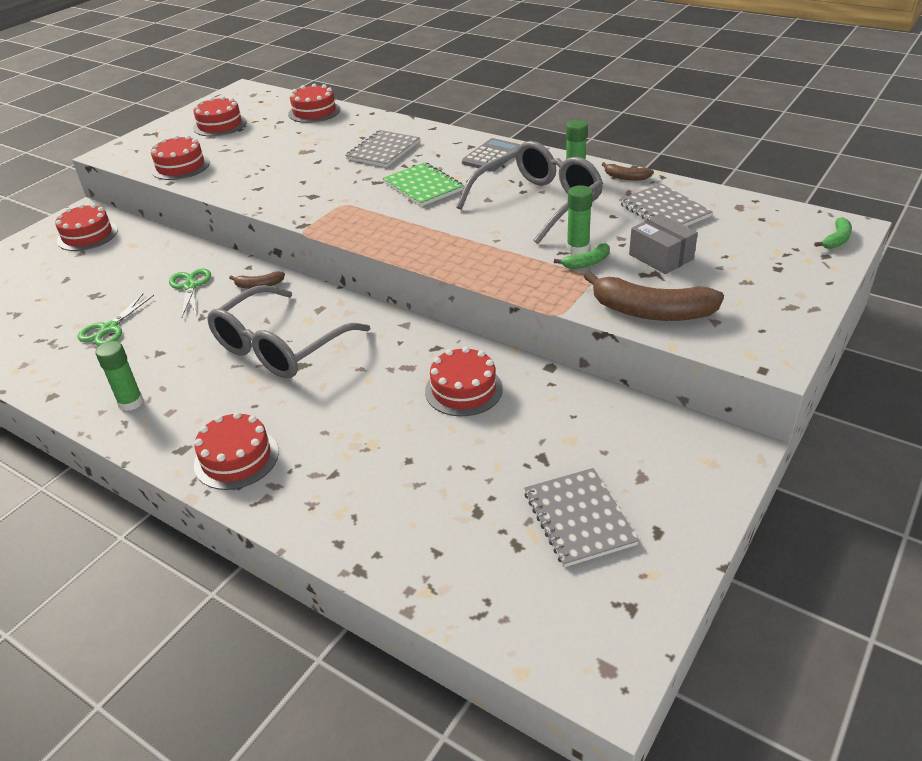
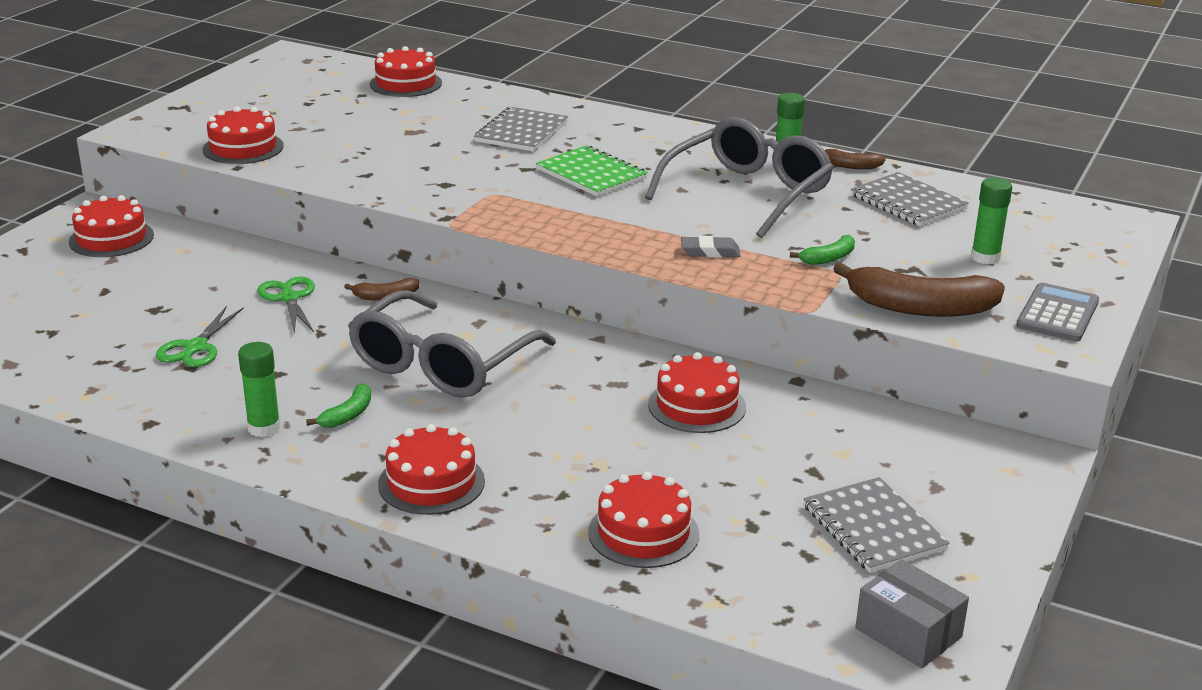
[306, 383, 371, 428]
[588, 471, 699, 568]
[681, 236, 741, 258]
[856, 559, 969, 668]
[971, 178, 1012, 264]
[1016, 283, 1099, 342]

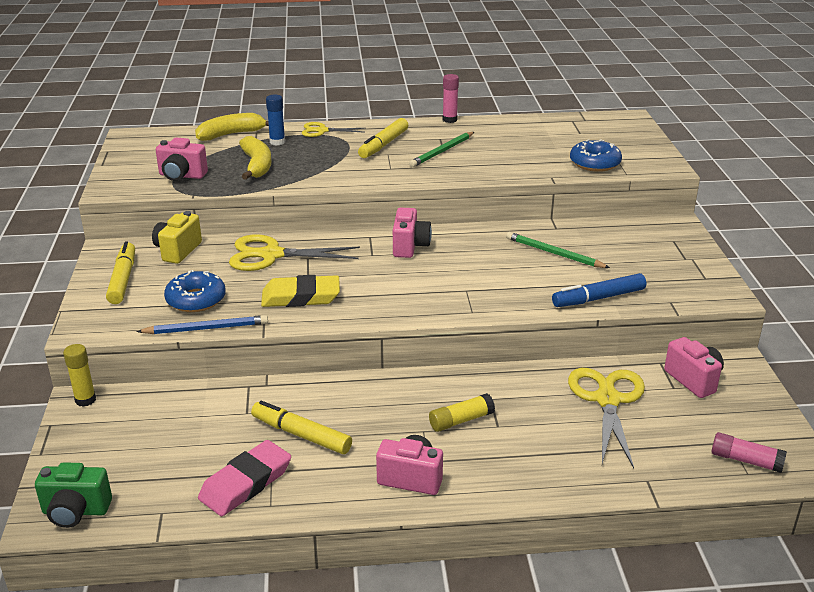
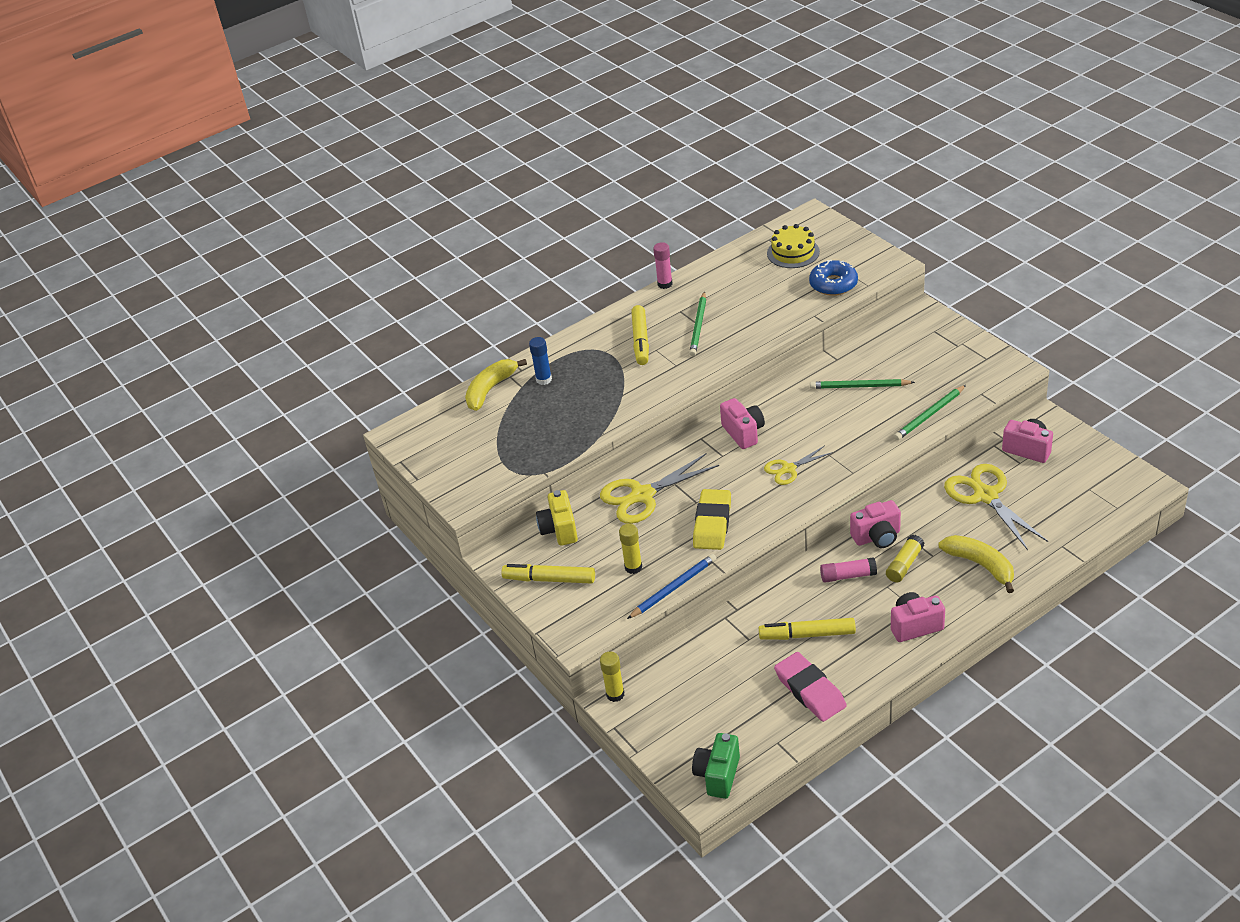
[501, 564, 595, 584]
[619, 524, 642, 574]
[692, 733, 740, 799]
[693, 489, 731, 550]
[764, 446, 833, 485]
[767, 224, 820, 268]
[774, 652, 847, 722]
[820, 557, 877, 583]
[850, 500, 901, 548]
[894, 385, 966, 440]
[938, 535, 1014, 593]

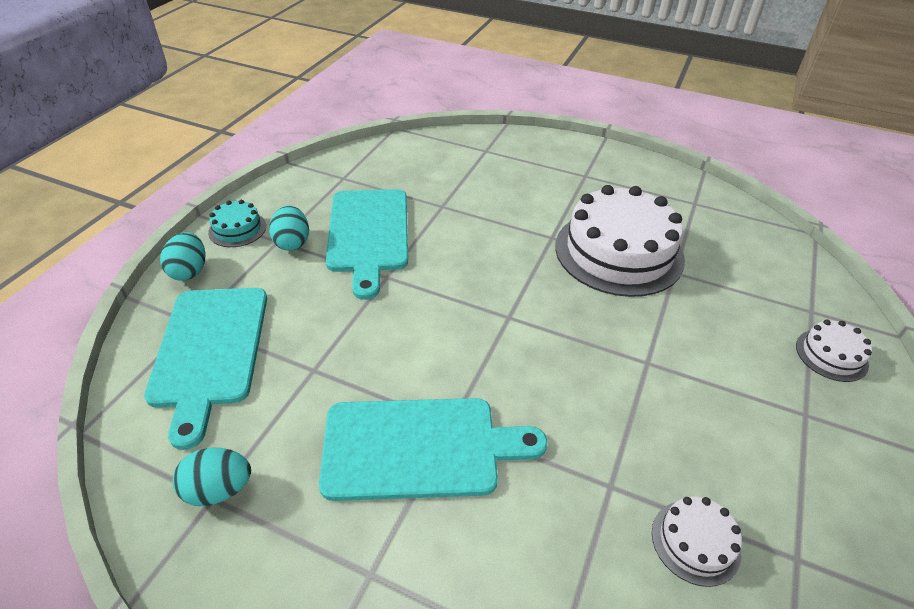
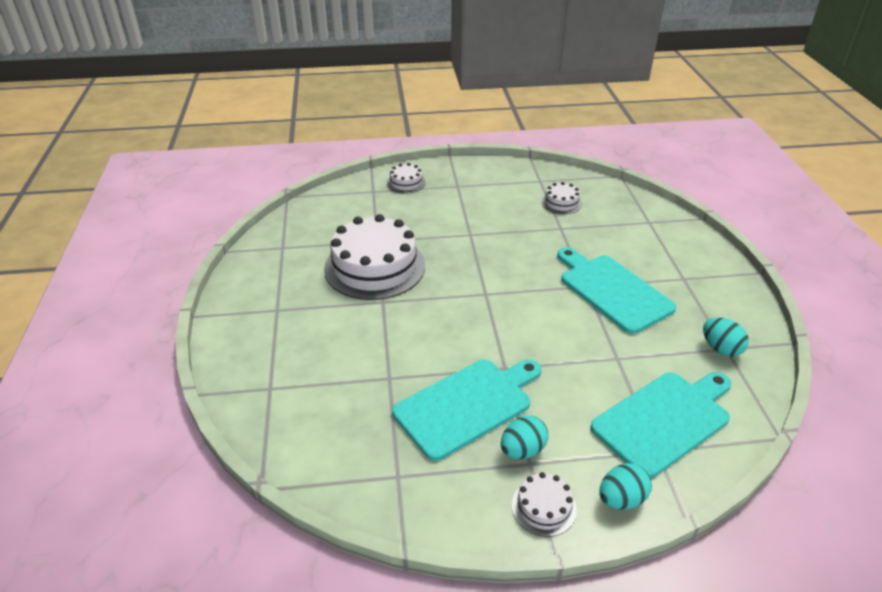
[512, 472, 577, 537]

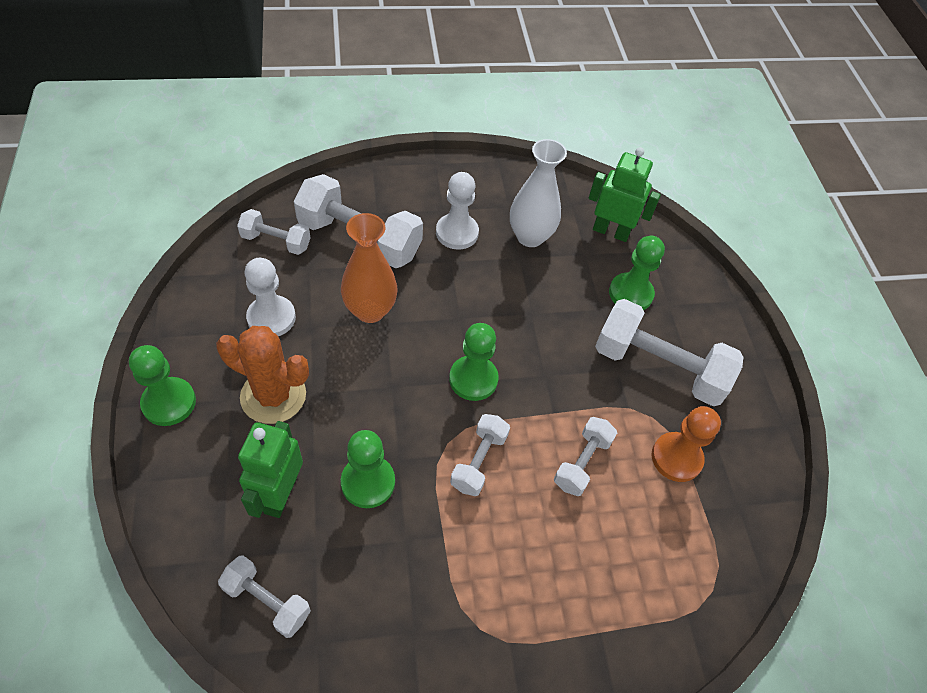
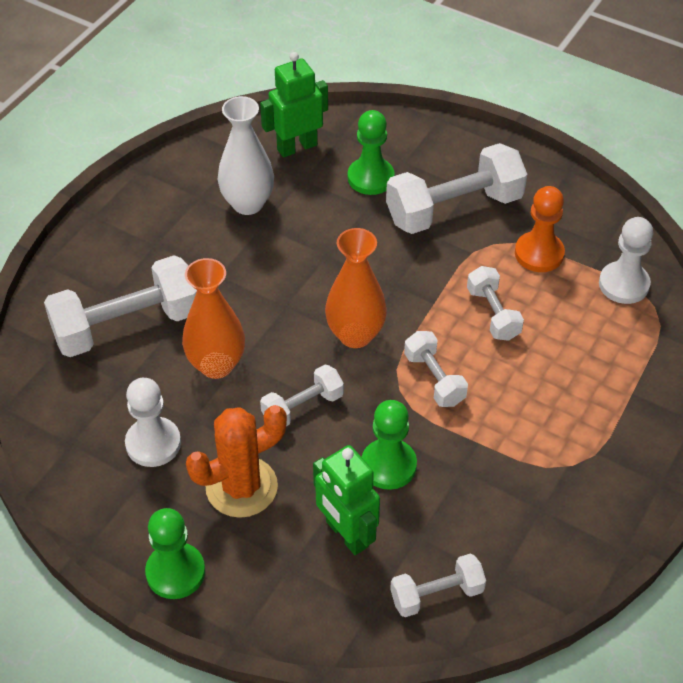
[260, 365, 344, 426]
[325, 228, 387, 348]
[599, 217, 653, 304]

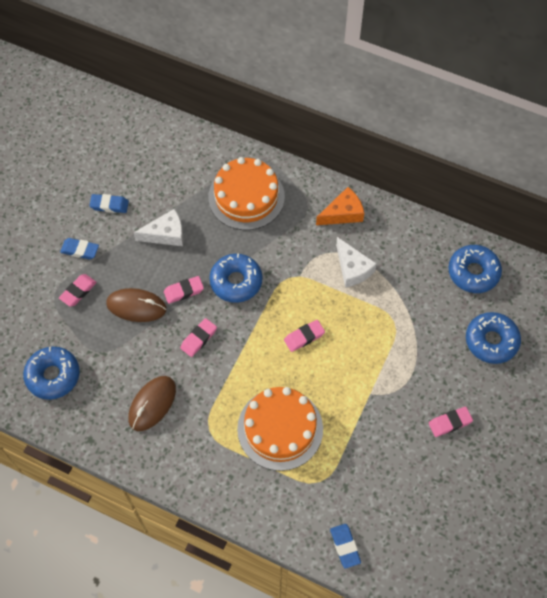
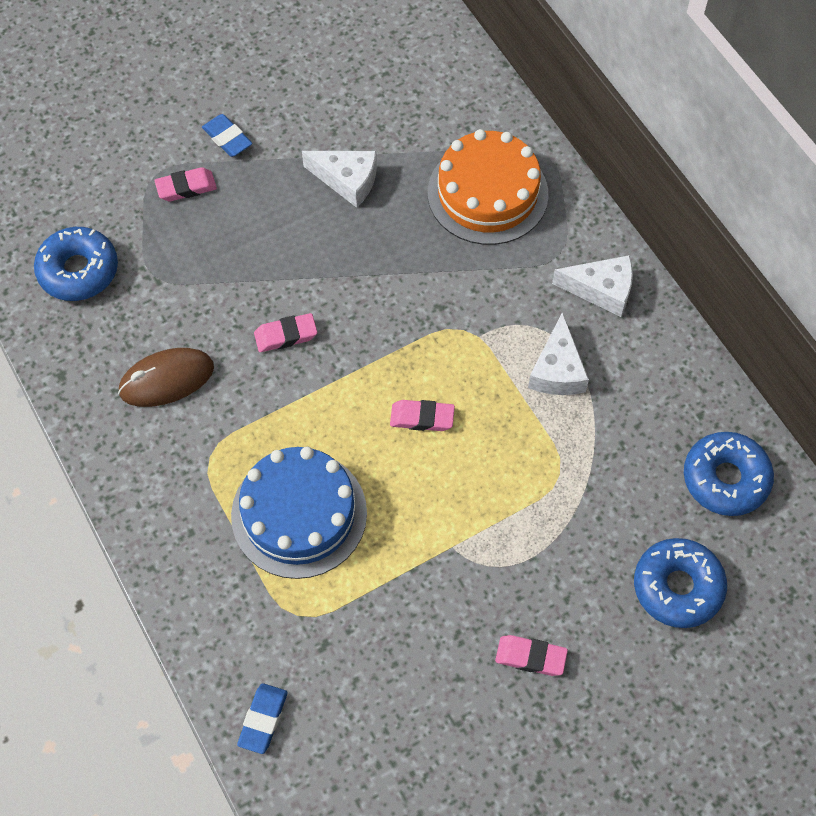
[231, 447, 367, 579]
[552, 255, 633, 317]
[89, 194, 129, 213] (first image)
[106, 288, 167, 322] (first image)
[164, 276, 204, 304] (first image)
[210, 253, 262, 303] (first image)

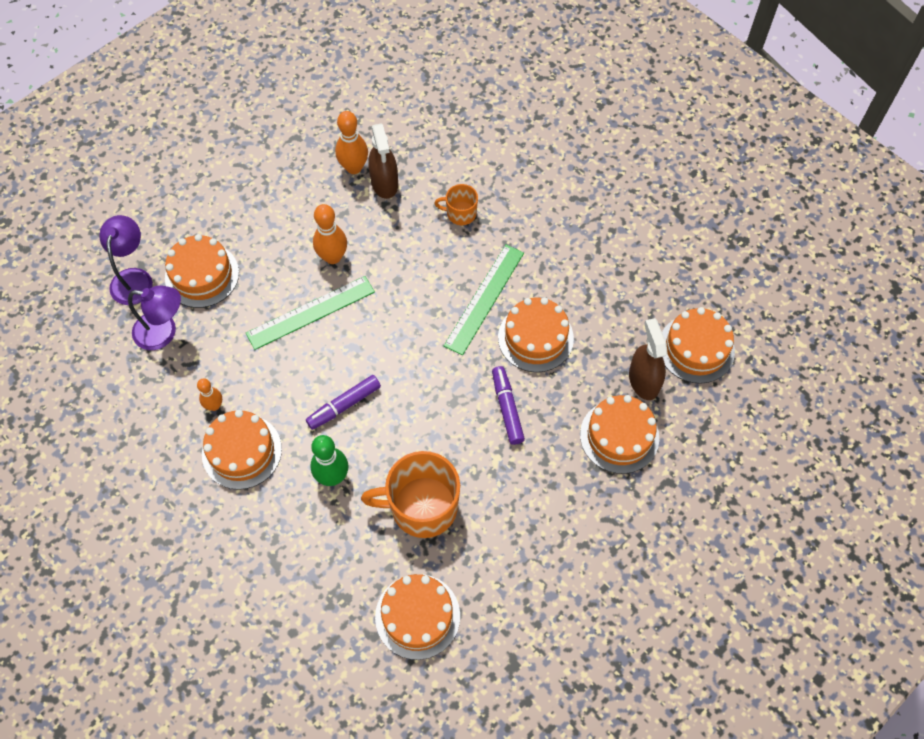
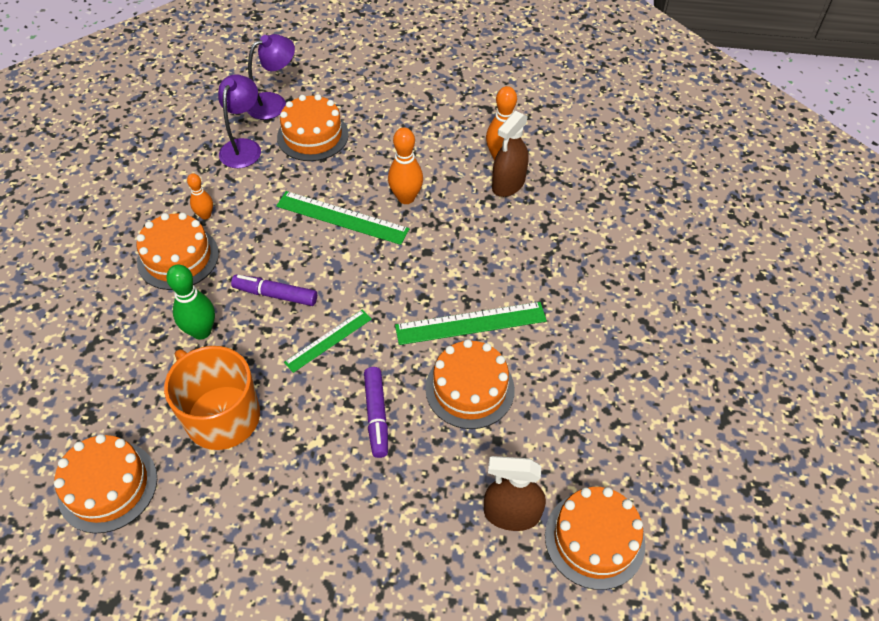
[218, 74, 261, 168]
[284, 309, 372, 373]
[364, 367, 388, 458]
[484, 456, 546, 531]
[434, 184, 478, 225] (first image)
[580, 395, 659, 474] (first image)

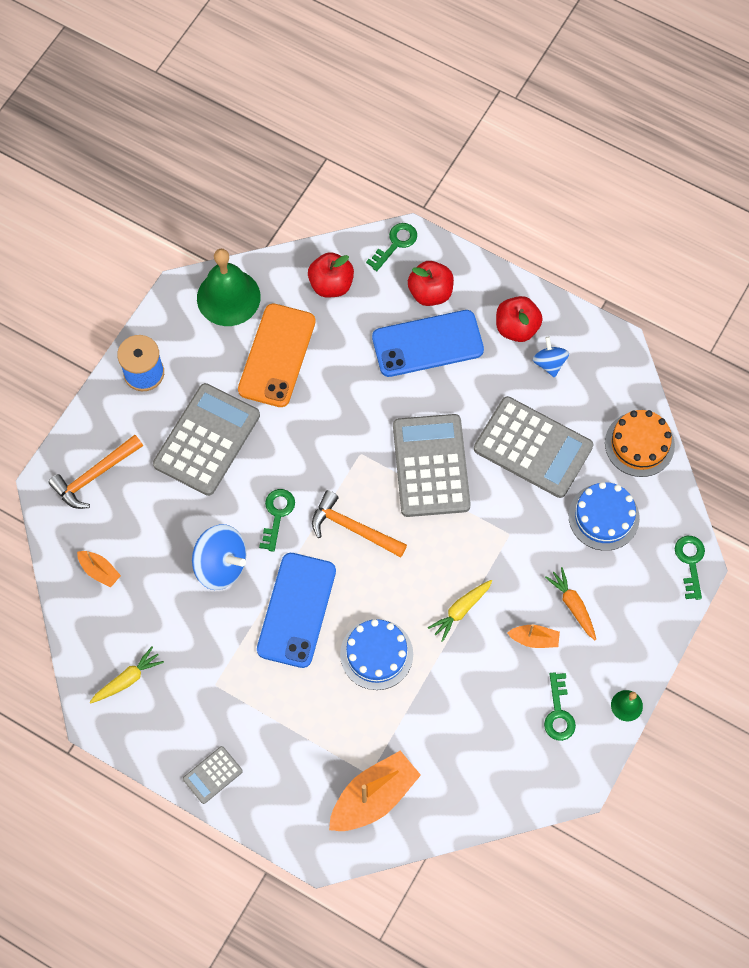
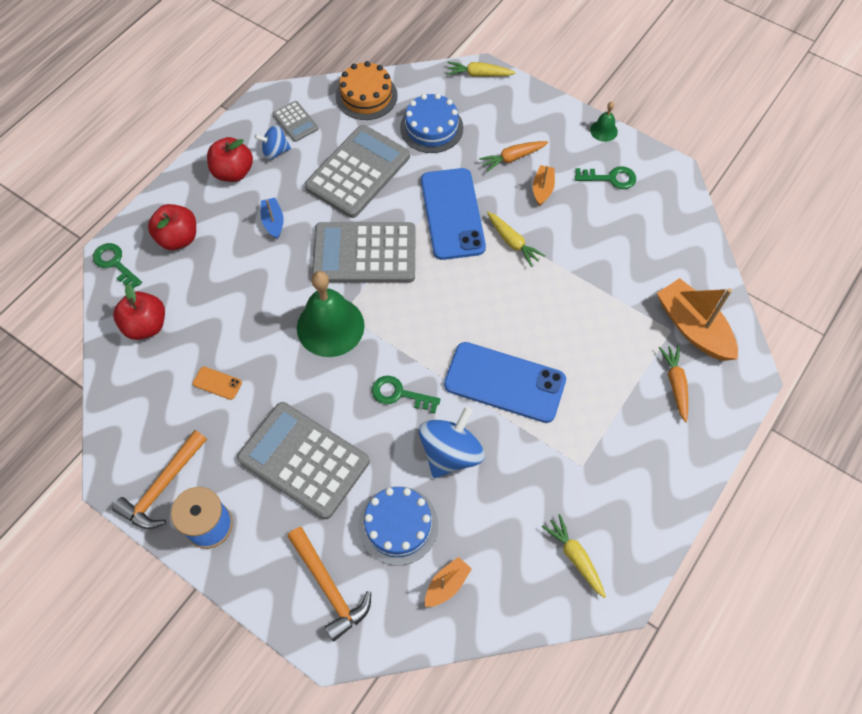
[112, 430, 207, 529]
[193, 367, 242, 400]
[261, 198, 284, 239]
[273, 101, 319, 142]
[297, 271, 365, 357]
[358, 487, 438, 566]
[421, 168, 486, 260]
[447, 62, 516, 77]
[659, 345, 688, 422]

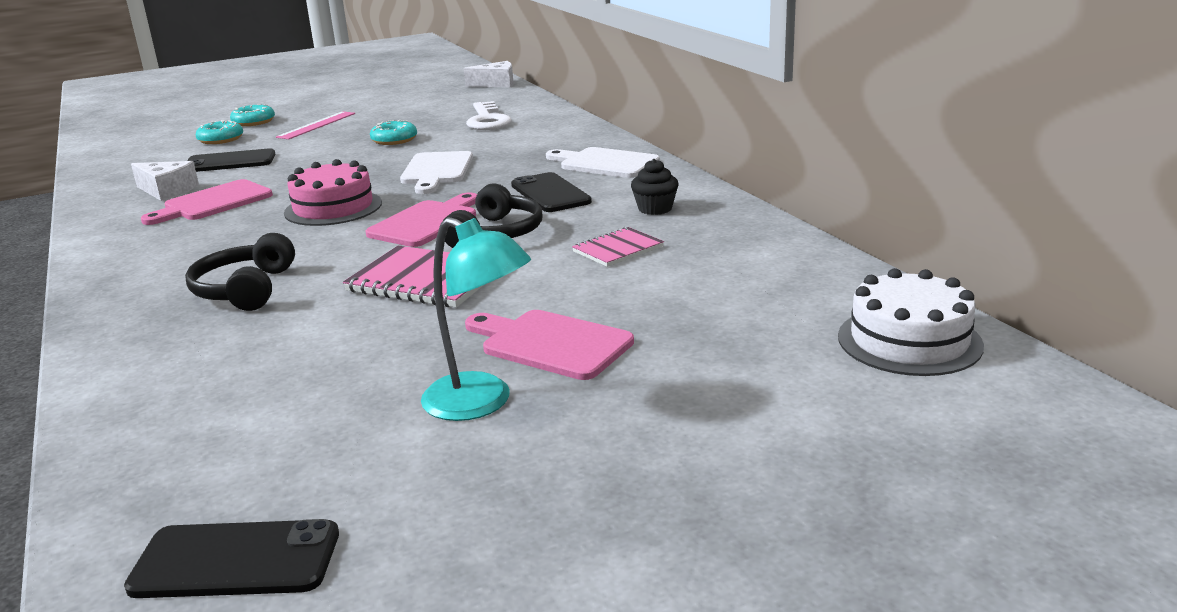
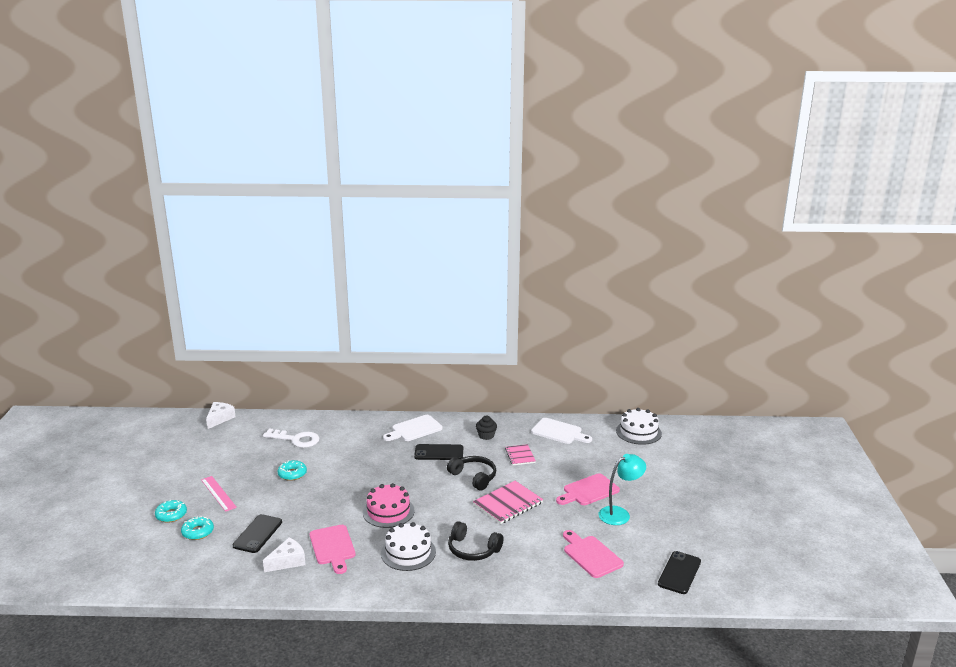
[381, 522, 436, 571]
[531, 418, 592, 444]
[563, 530, 624, 578]

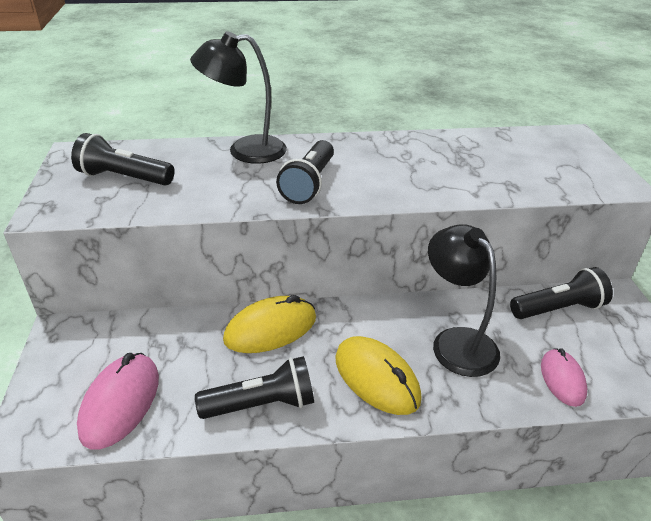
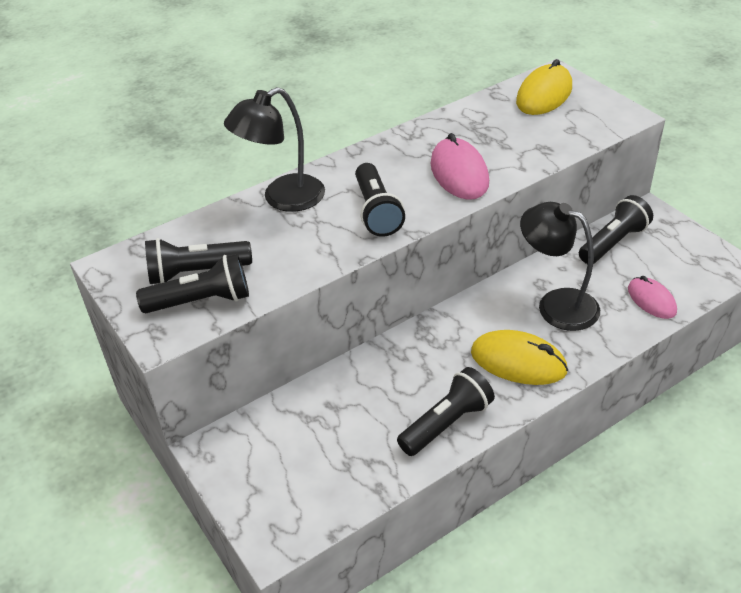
[136, 254, 249, 313]
[430, 133, 489, 200]
[516, 59, 572, 115]

